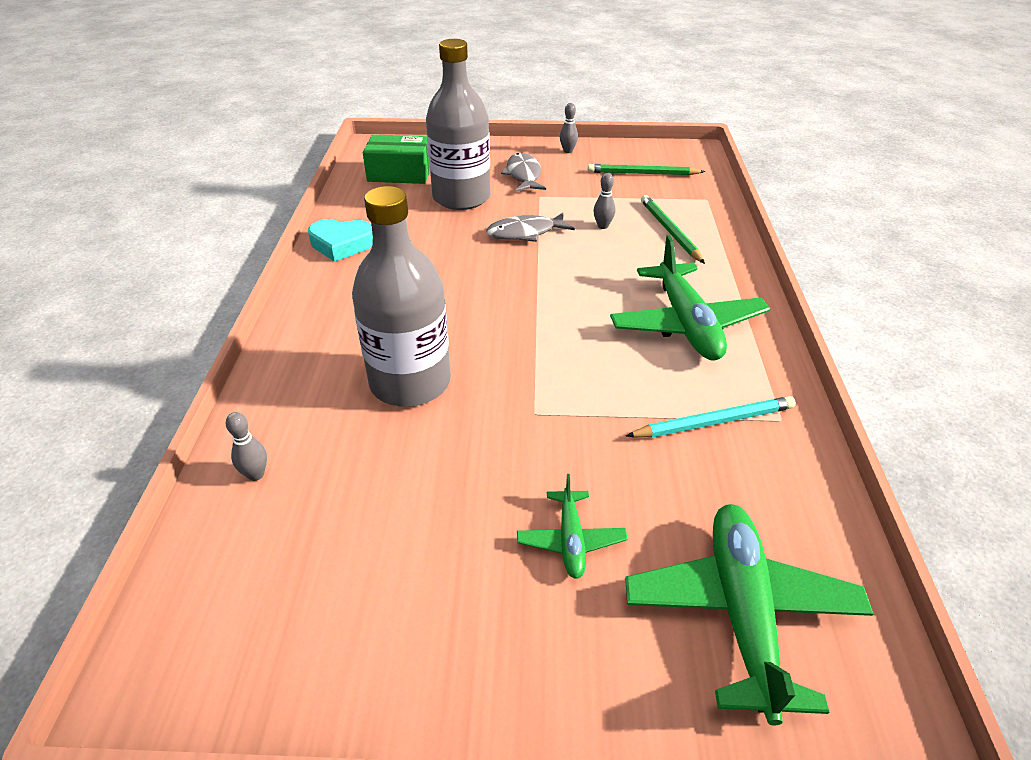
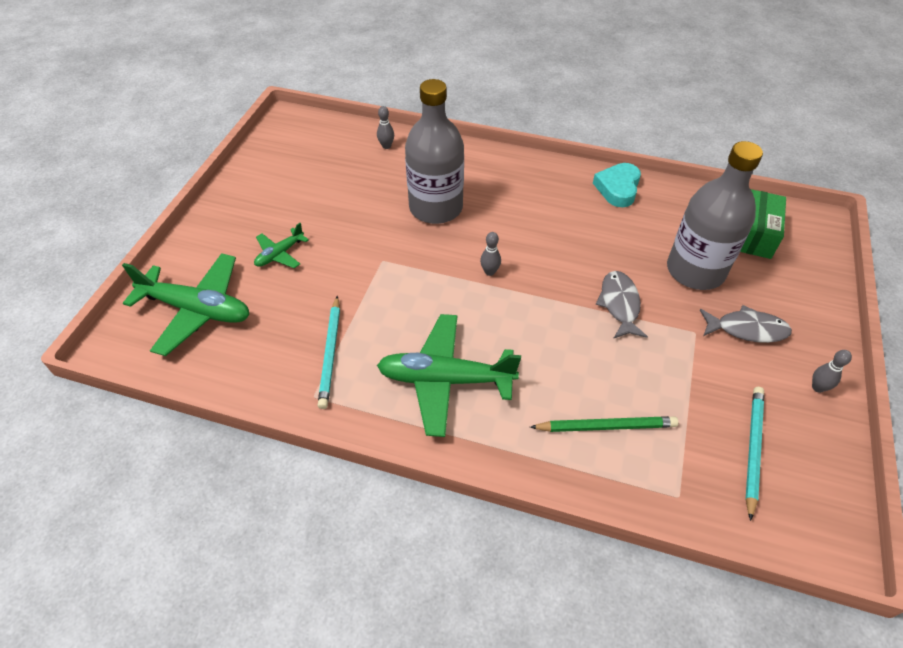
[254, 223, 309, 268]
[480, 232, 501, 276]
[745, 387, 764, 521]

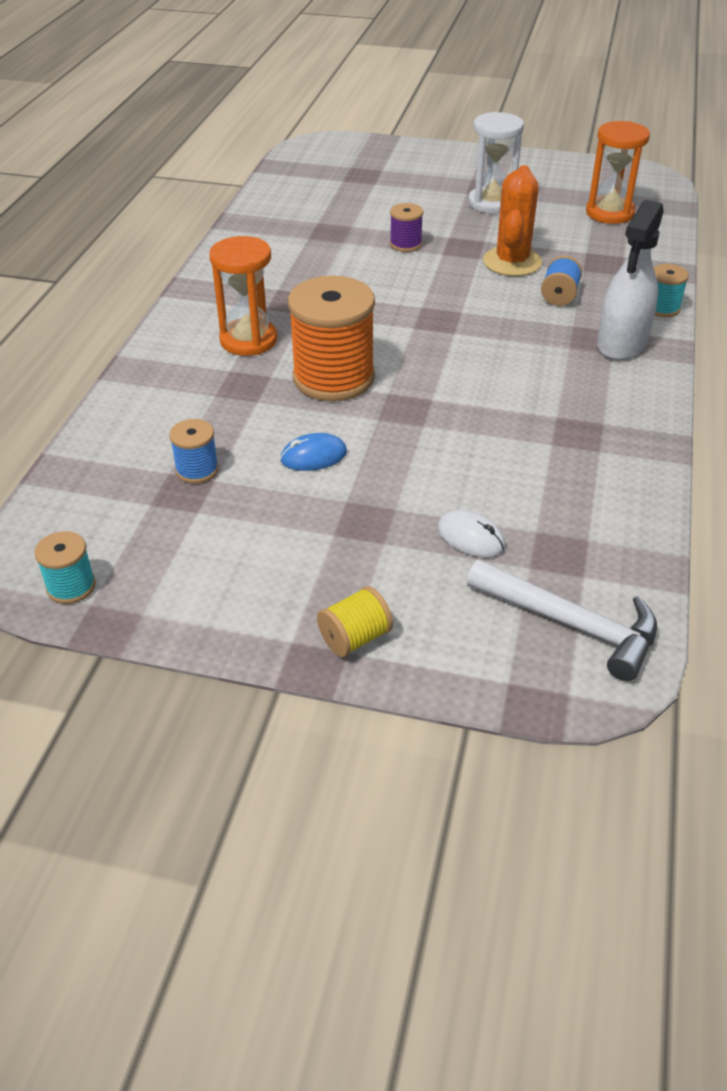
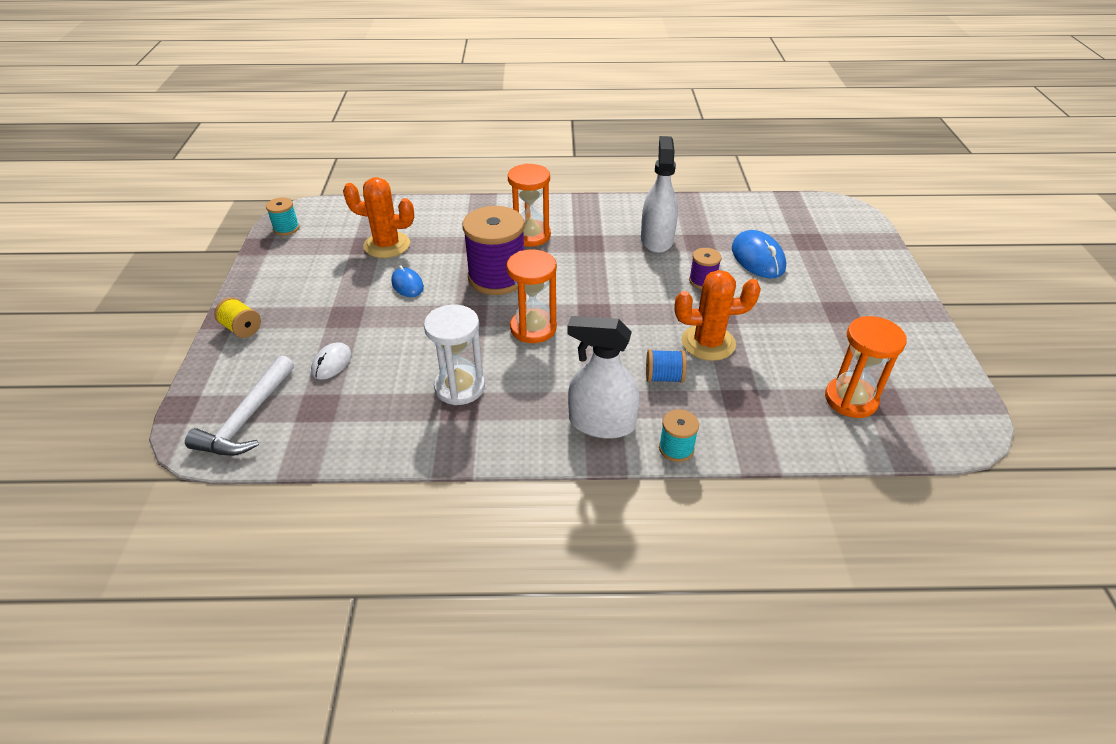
[343, 177, 414, 258]
[424, 305, 485, 405]
[462, 206, 525, 295]
[506, 249, 557, 343]
[641, 136, 678, 253]
[732, 230, 786, 278]

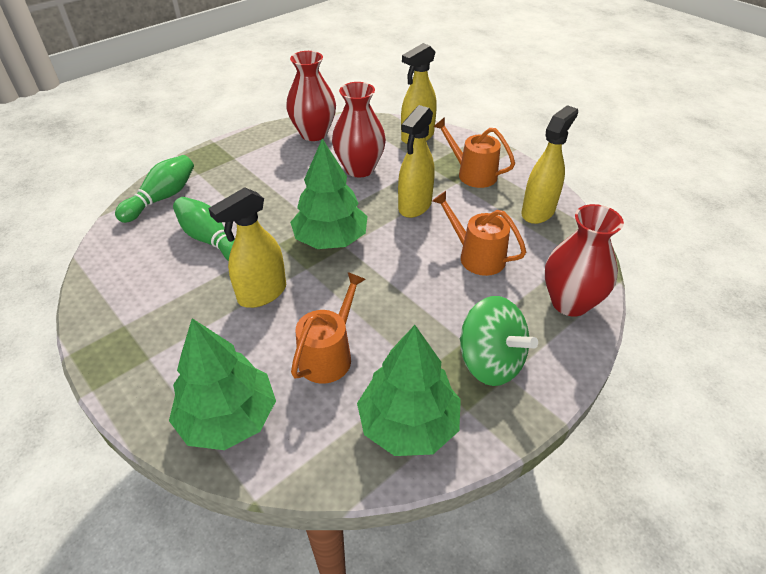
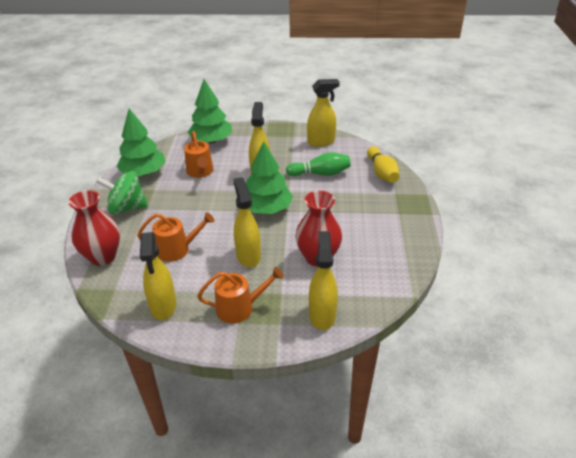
[307, 79, 340, 147]
[367, 146, 399, 183]
[286, 51, 336, 141] (first image)

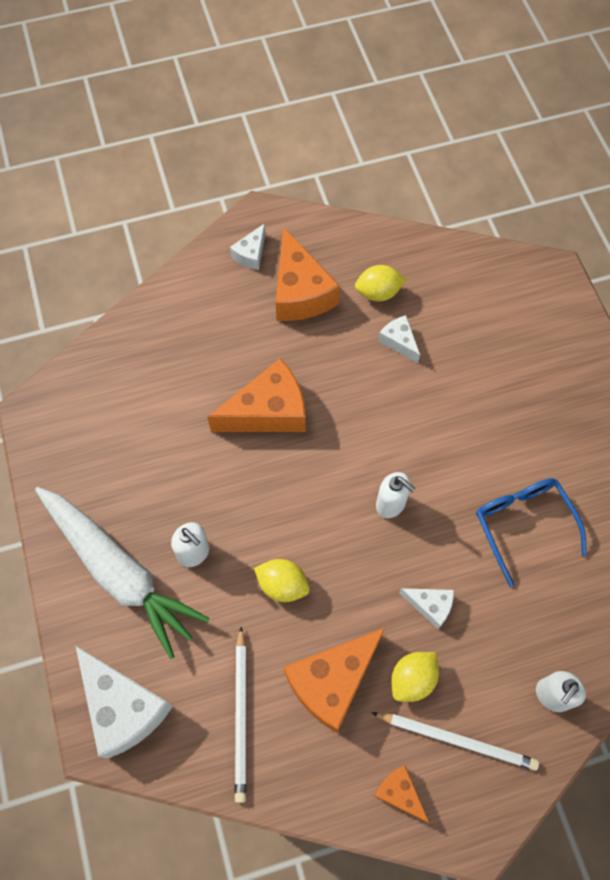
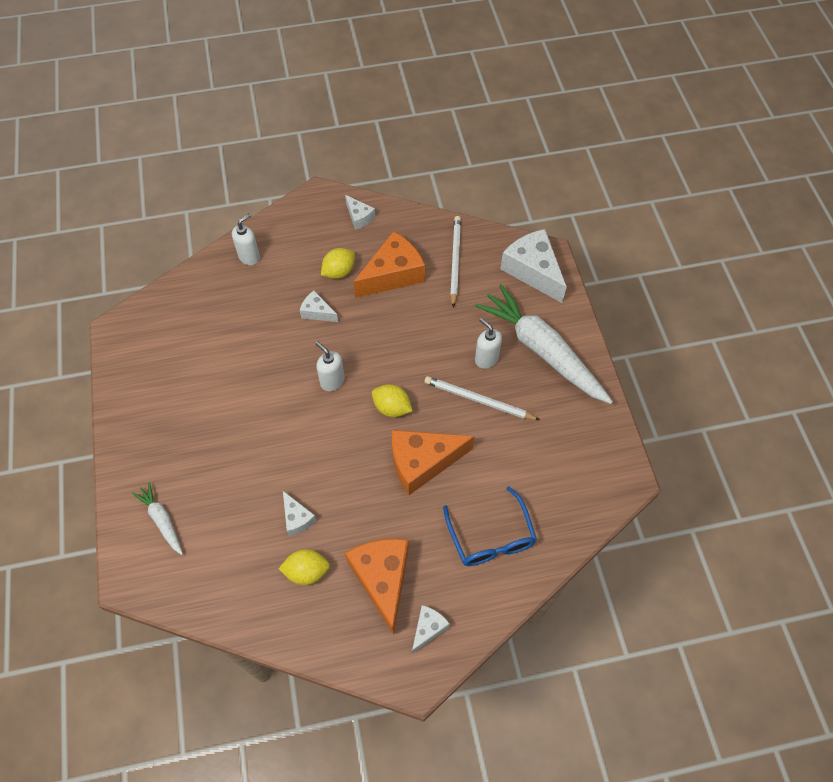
[132, 482, 183, 555]
[345, 195, 376, 230]
[372, 384, 413, 417]
[424, 376, 540, 420]
[443, 486, 537, 566]

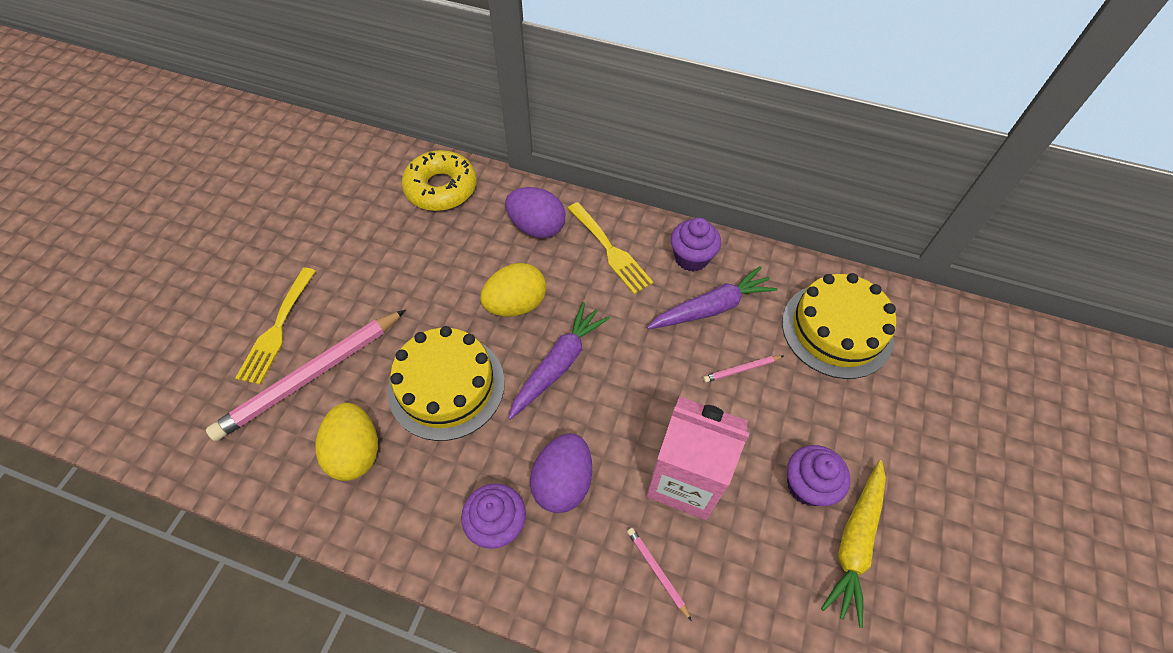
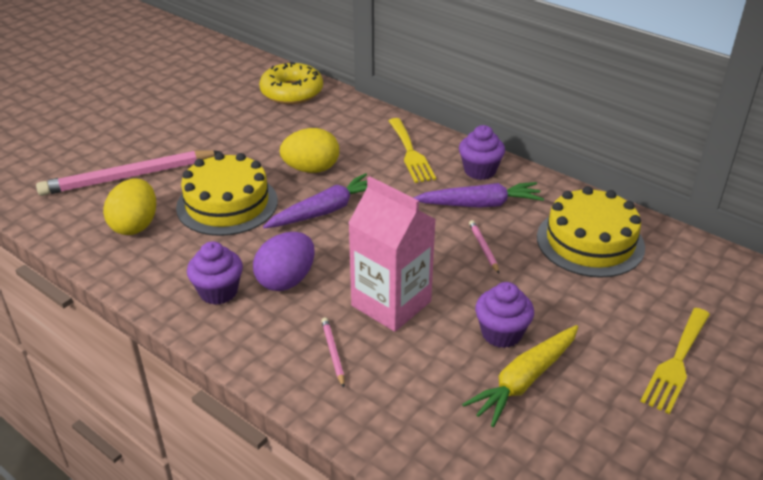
[469, 220, 499, 273]
[640, 308, 710, 414]
[505, 187, 565, 238] (first image)

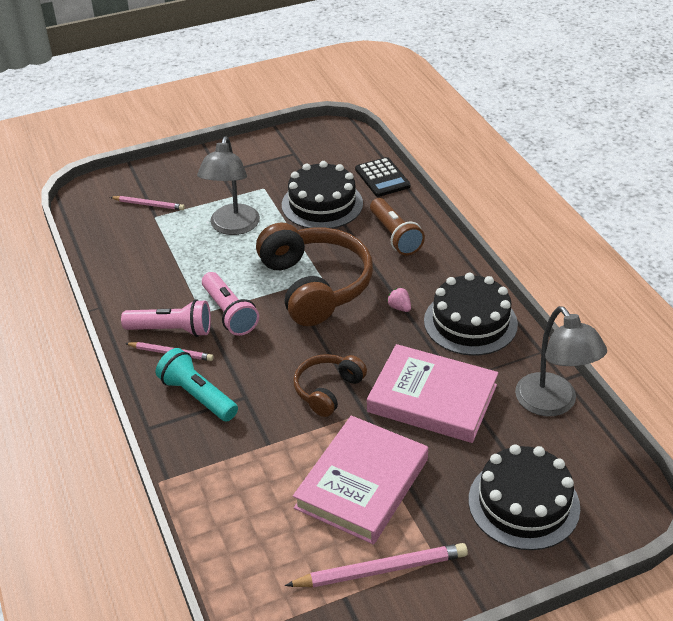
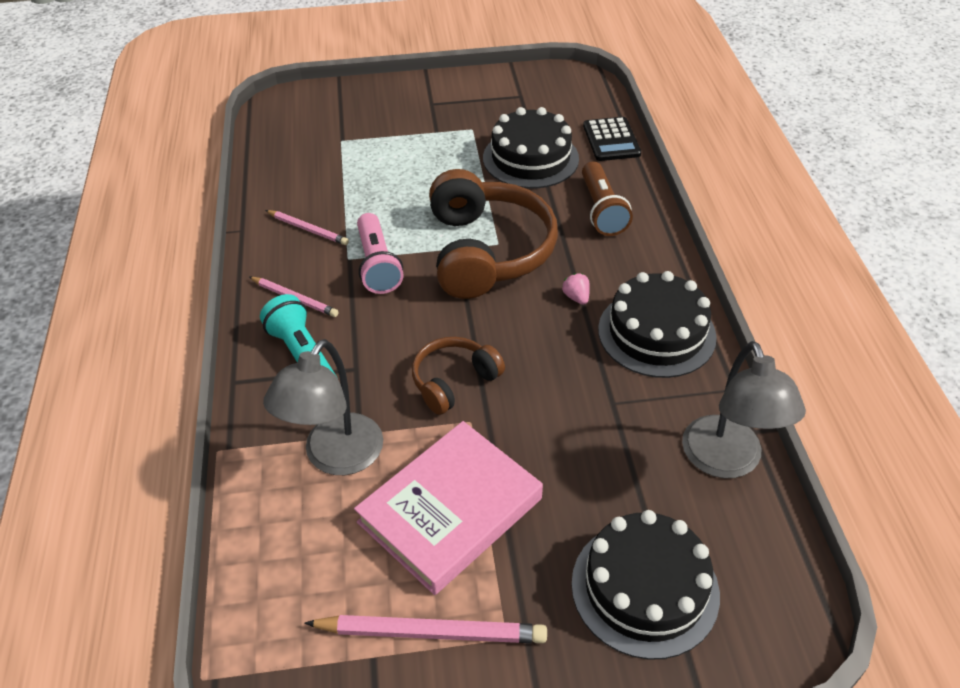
[263, 339, 383, 475]
[265, 210, 349, 245]
[121, 299, 211, 337] (first image)
[367, 344, 498, 443] (first image)

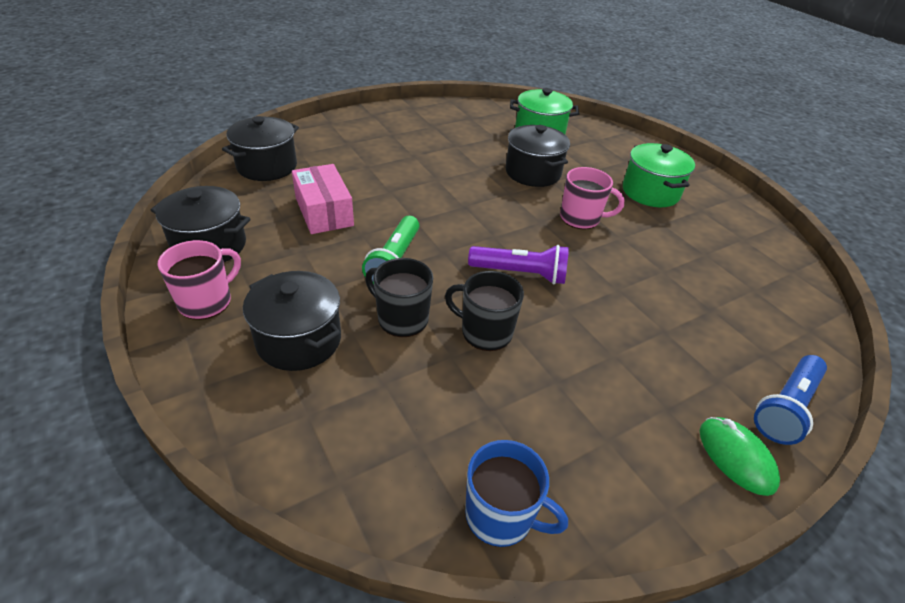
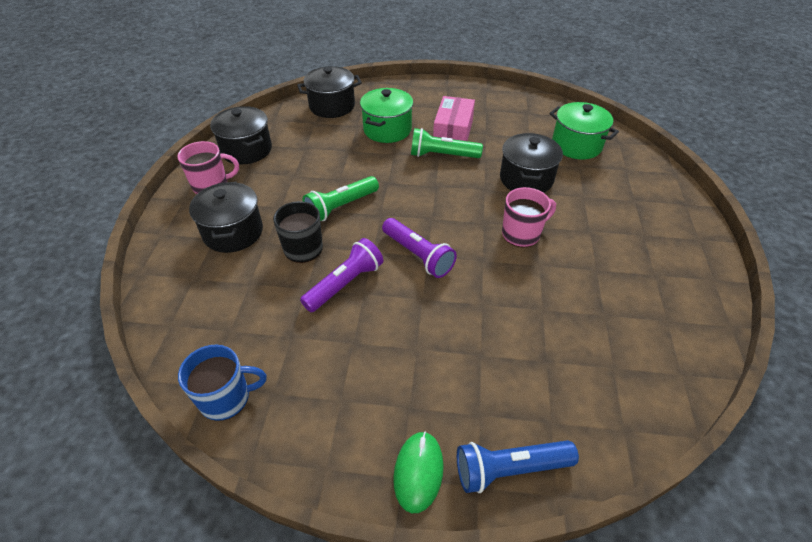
[178, 345, 267, 421]
[300, 238, 383, 312]
[360, 88, 413, 143]
[411, 128, 483, 158]
[433, 96, 475, 141]
[502, 187, 556, 247]

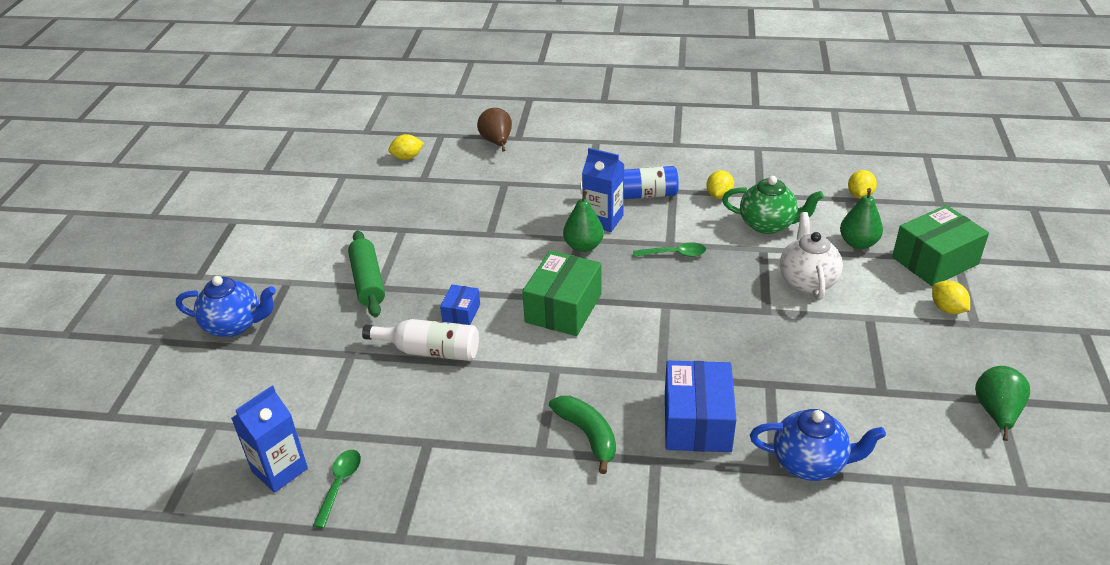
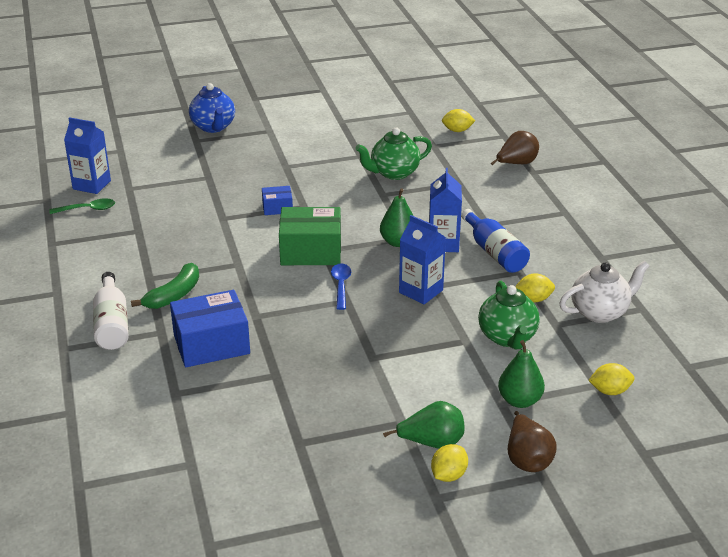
[93, 272, 129, 350]
[331, 264, 351, 310]
[356, 128, 432, 180]
[383, 401, 465, 449]
[399, 215, 446, 304]
[442, 109, 475, 132]
[508, 411, 556, 472]
[559, 261, 649, 323]
[348, 230, 385, 317] (first image)
[750, 409, 886, 481] (first image)

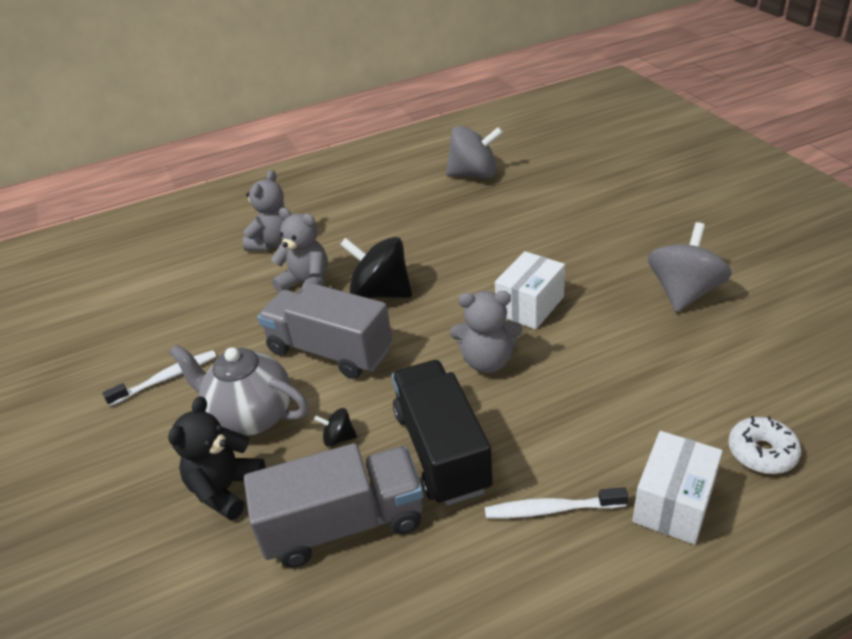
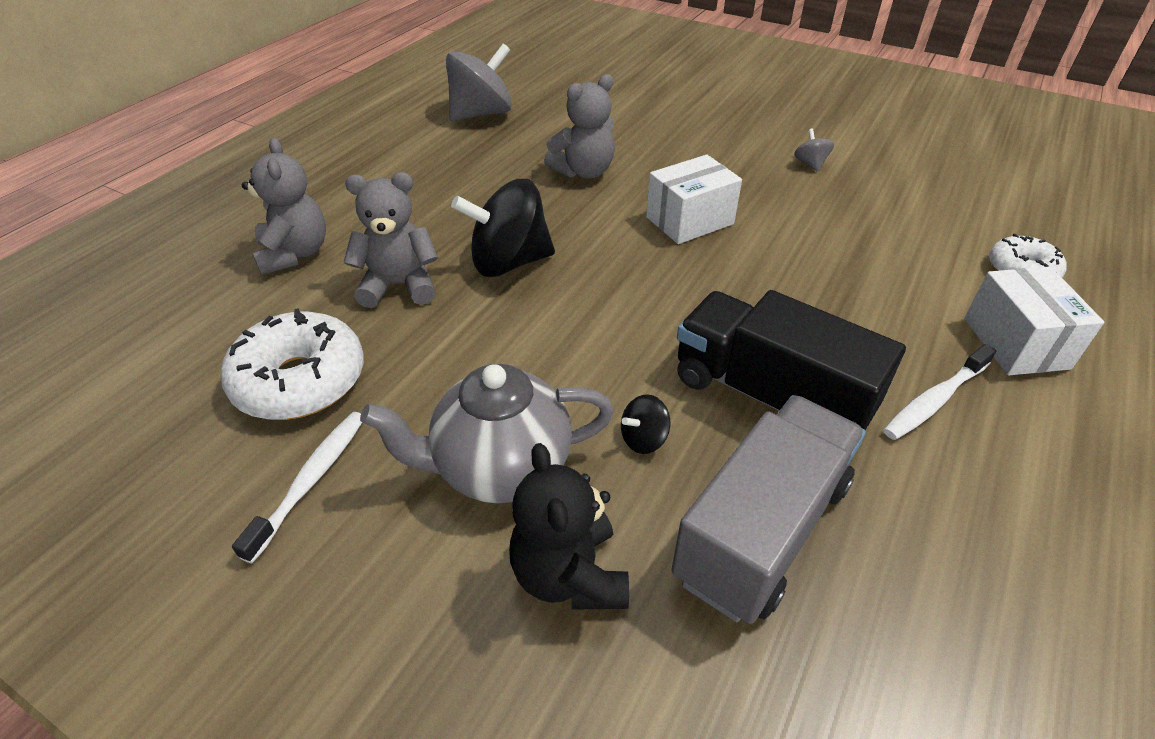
[220, 308, 364, 420]
[544, 74, 615, 179]
[646, 154, 742, 244]
[794, 129, 834, 172]
[257, 283, 392, 379] (first image)

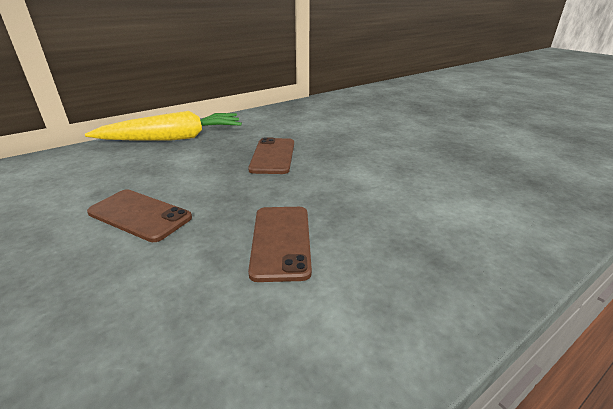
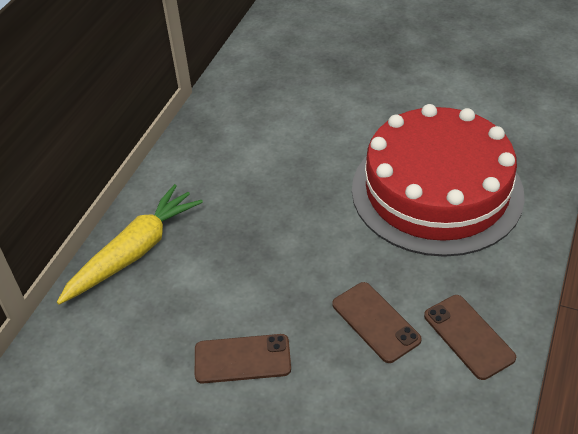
[352, 104, 525, 257]
[424, 295, 516, 380]

